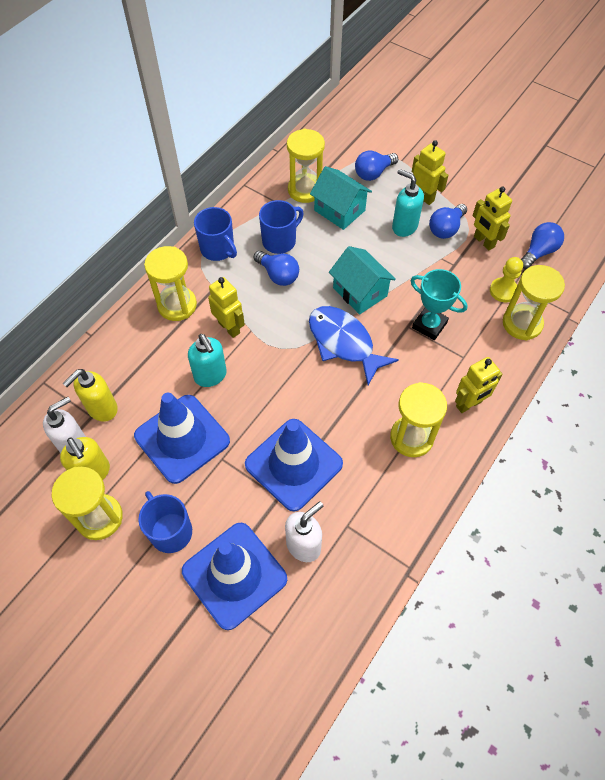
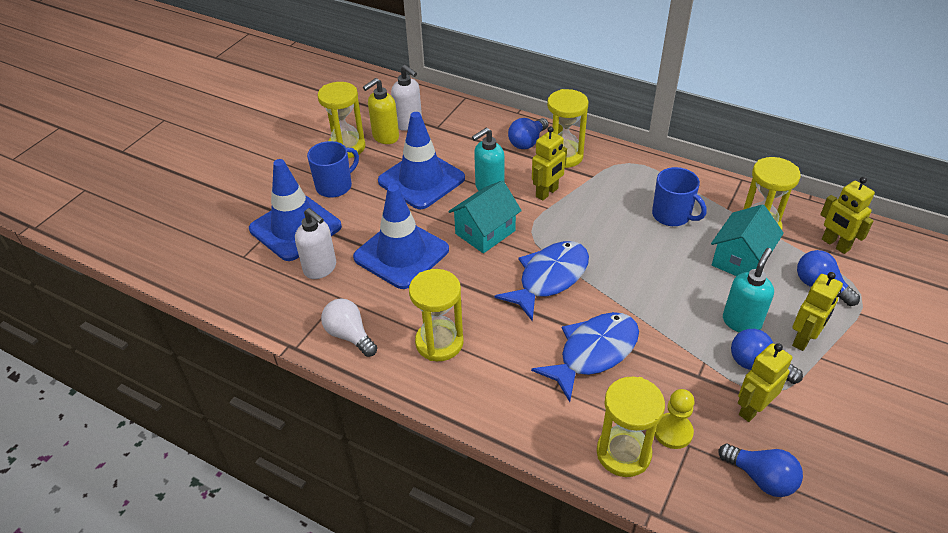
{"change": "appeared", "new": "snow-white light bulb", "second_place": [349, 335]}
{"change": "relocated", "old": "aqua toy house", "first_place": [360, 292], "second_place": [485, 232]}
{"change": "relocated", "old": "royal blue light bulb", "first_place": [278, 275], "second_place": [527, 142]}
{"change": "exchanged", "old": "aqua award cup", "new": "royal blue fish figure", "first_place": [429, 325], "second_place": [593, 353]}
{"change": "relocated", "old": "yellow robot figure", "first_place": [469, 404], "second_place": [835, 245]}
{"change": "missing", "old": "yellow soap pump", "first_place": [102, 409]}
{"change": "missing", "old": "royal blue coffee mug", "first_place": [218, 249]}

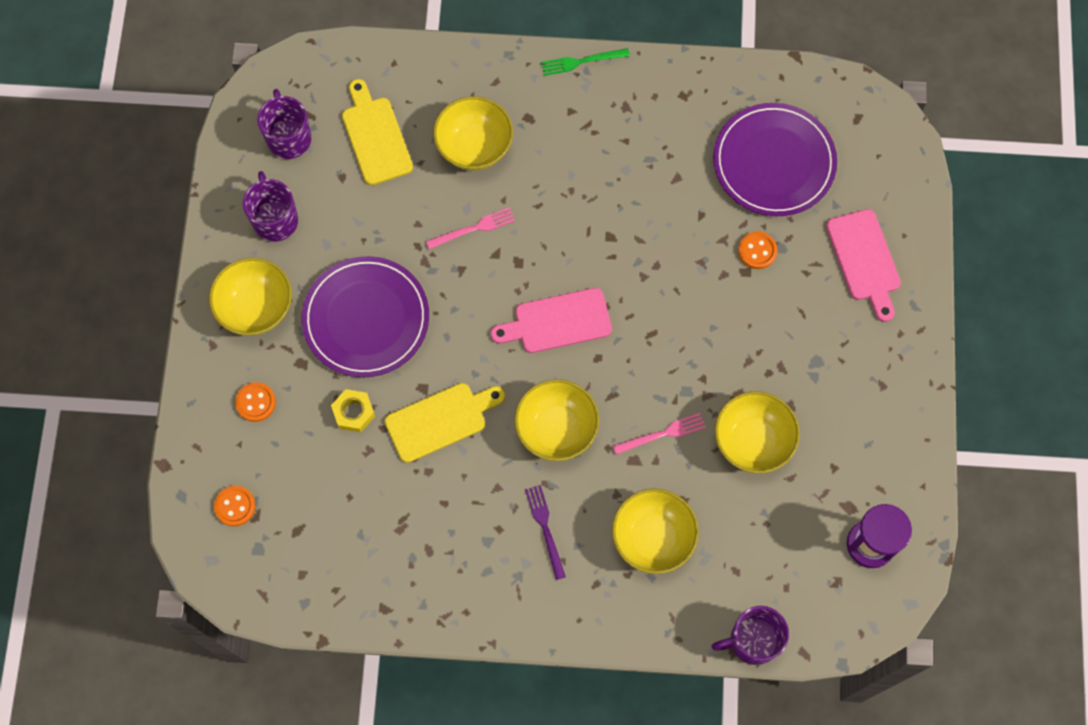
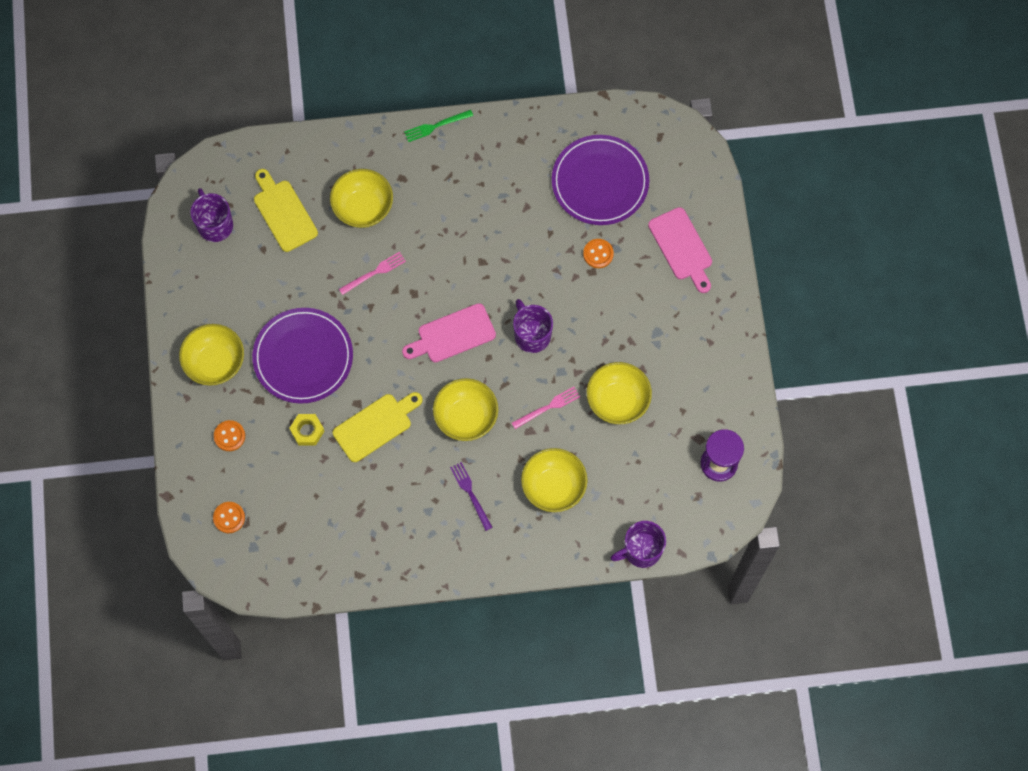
{"change": "relocated", "old": "royal purple coffee mug", "first_place": [275, 219], "second_place": [532, 335]}

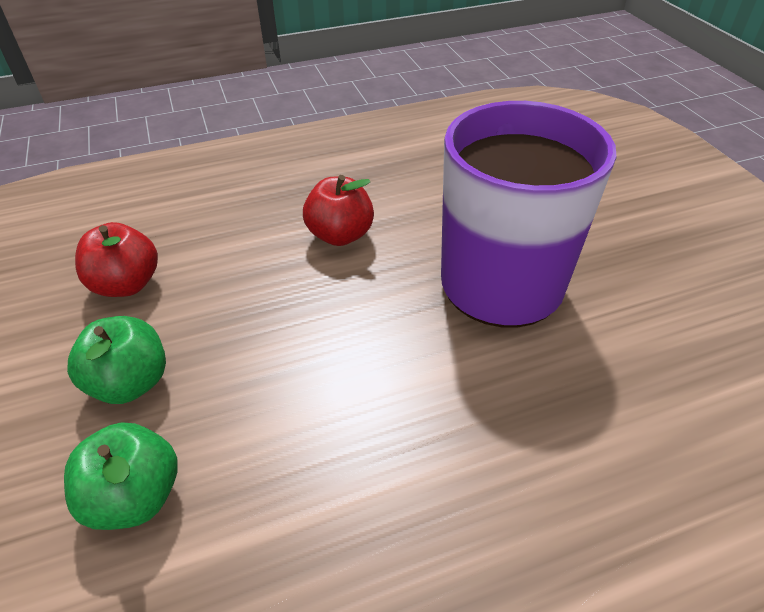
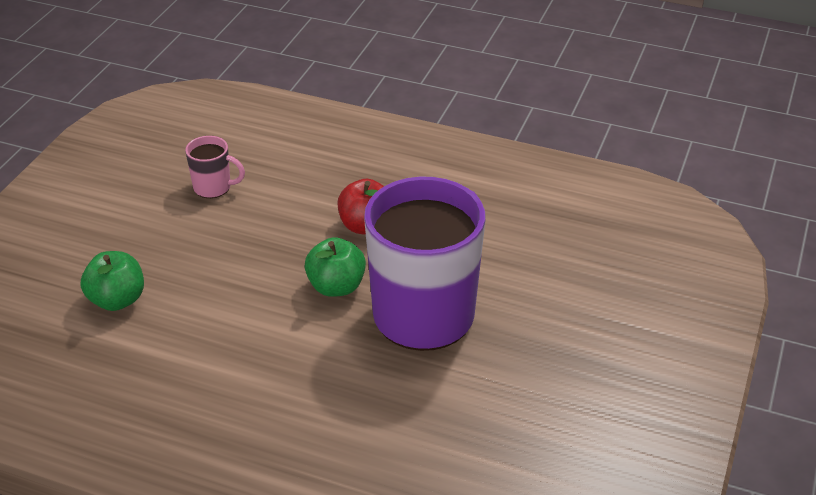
{"change": "exchanged", "old": "scarlet apple", "new": "rosy coffee mug", "first_place": [127, 284], "second_place": [213, 187]}
{"change": "relocated", "old": "green apple", "first_place": [131, 383], "second_place": [336, 286]}

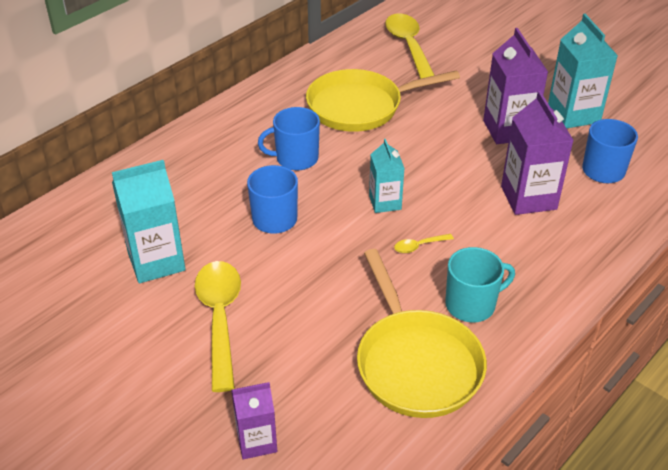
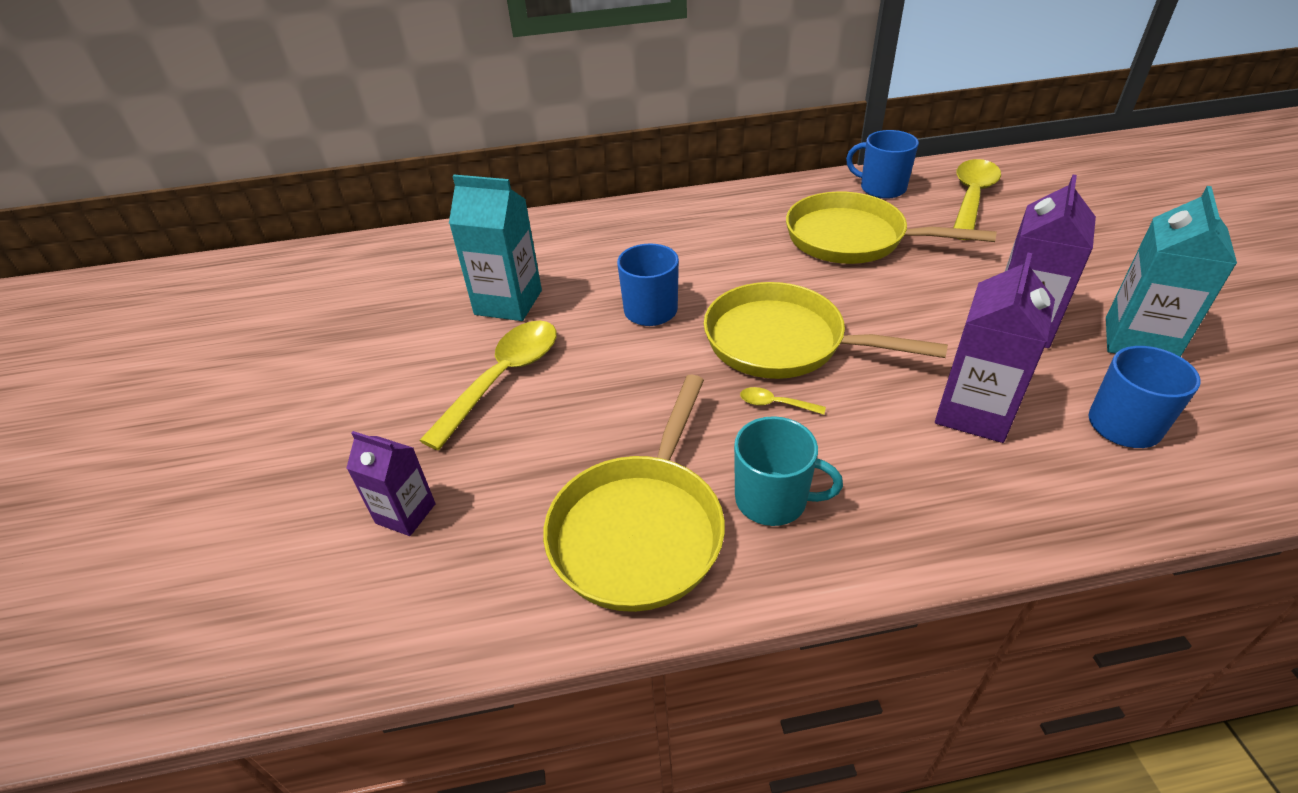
{"change": "exchanged", "old": "aqua milk carton", "new": "yellow skillet", "first_place": [385, 202], "second_place": [783, 342]}
{"change": "relocated", "old": "royal blue coffee mug", "first_place": [296, 158], "second_place": [881, 188]}

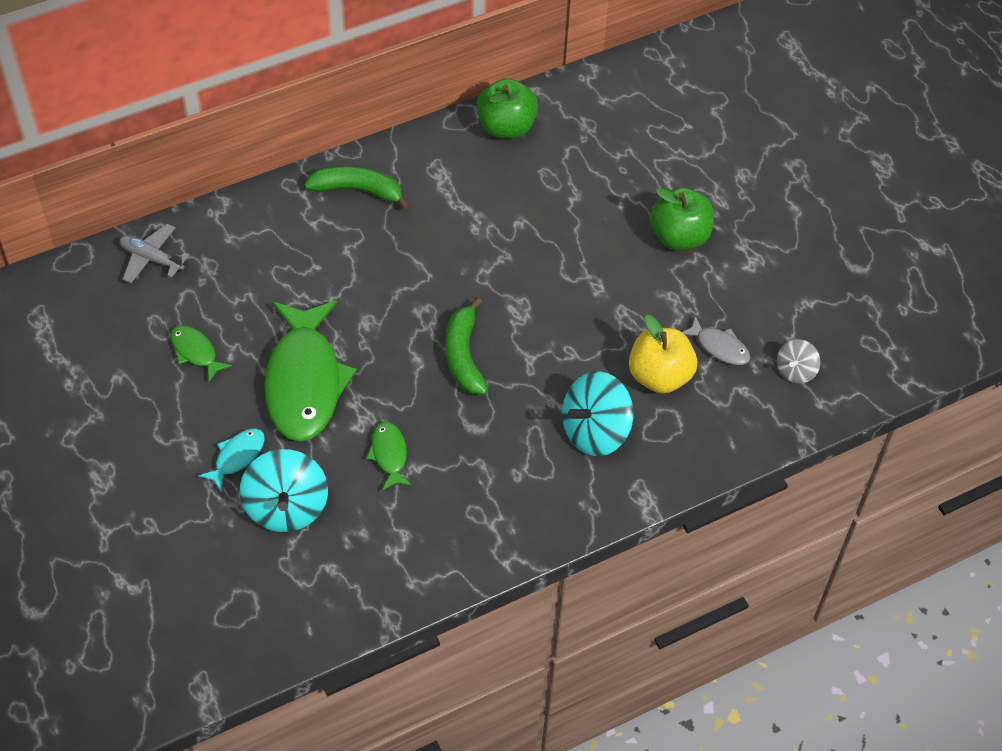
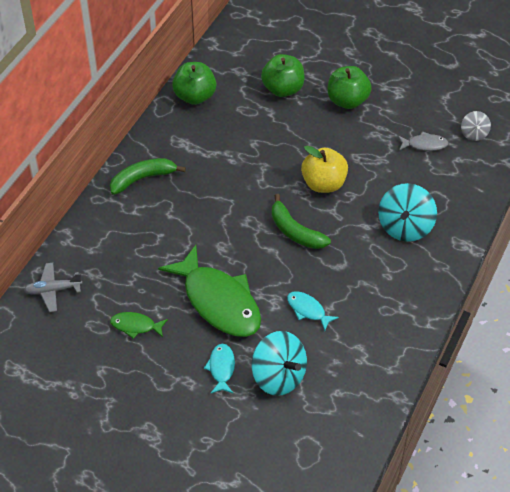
{"change": "appeared", "new": "green apple", "second_place": [283, 89]}
{"change": "colour", "old": "green fish figure", "new": "aqua fish figure", "first_place": [389, 455], "second_place": [308, 310]}
{"change": "relocated", "old": "yellow apple", "first_place": [659, 376], "second_place": [323, 184]}

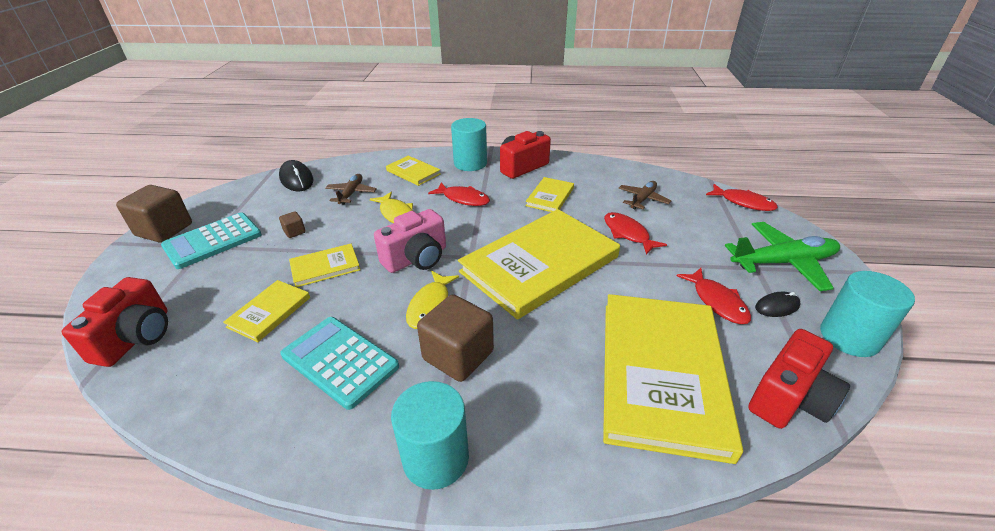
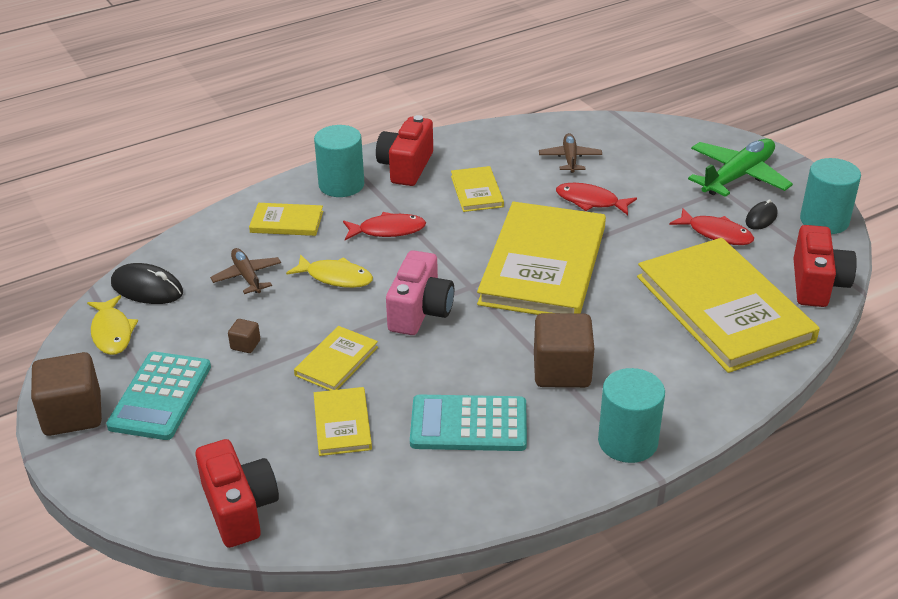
{"change": "relocated", "old": "yellow fish figure", "first_place": [430, 306], "second_place": [112, 332]}
{"change": "missing", "old": "scarlet fish figure", "first_place": [743, 202]}

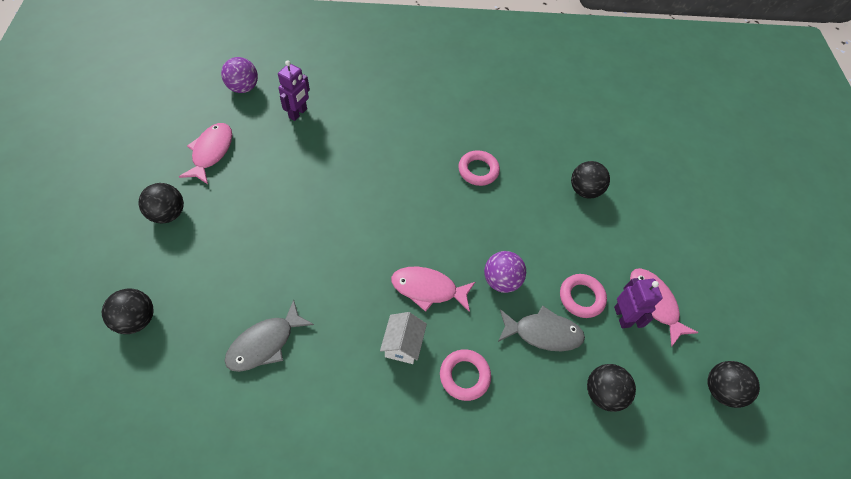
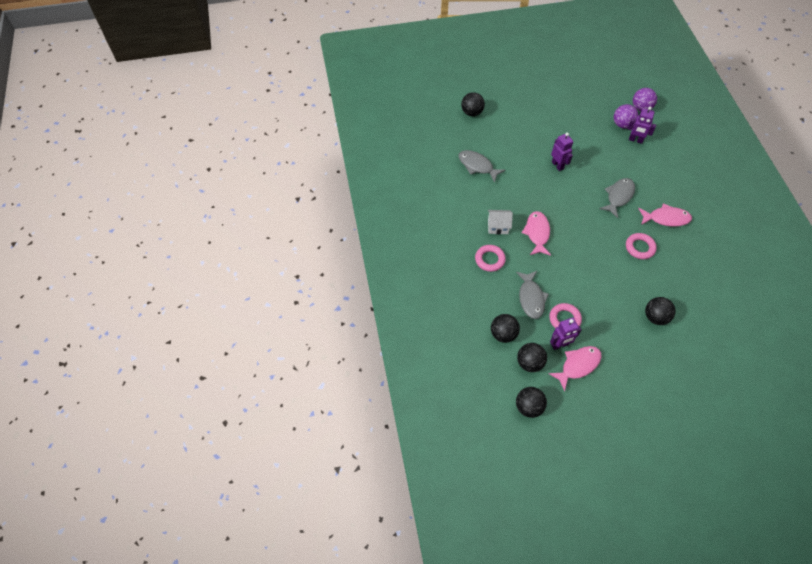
{"change": "relocated", "old": "jet-black sphere", "first_place": [168, 214], "second_place": [529, 363]}
{"change": "appeared", "new": "royal purple robot figure", "second_place": [557, 165]}
{"change": "appeared", "new": "grey fish figure", "second_place": [618, 196]}
{"change": "relocated", "old": "royal purple sphere", "first_place": [501, 280], "second_place": [622, 124]}
{"change": "relocated", "old": "rosy fish figure", "first_place": [211, 152], "second_place": [666, 218]}

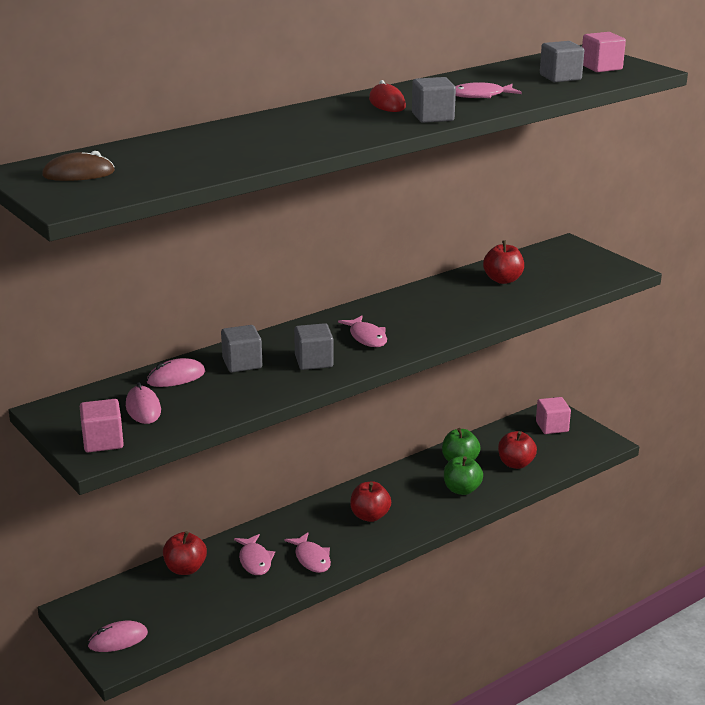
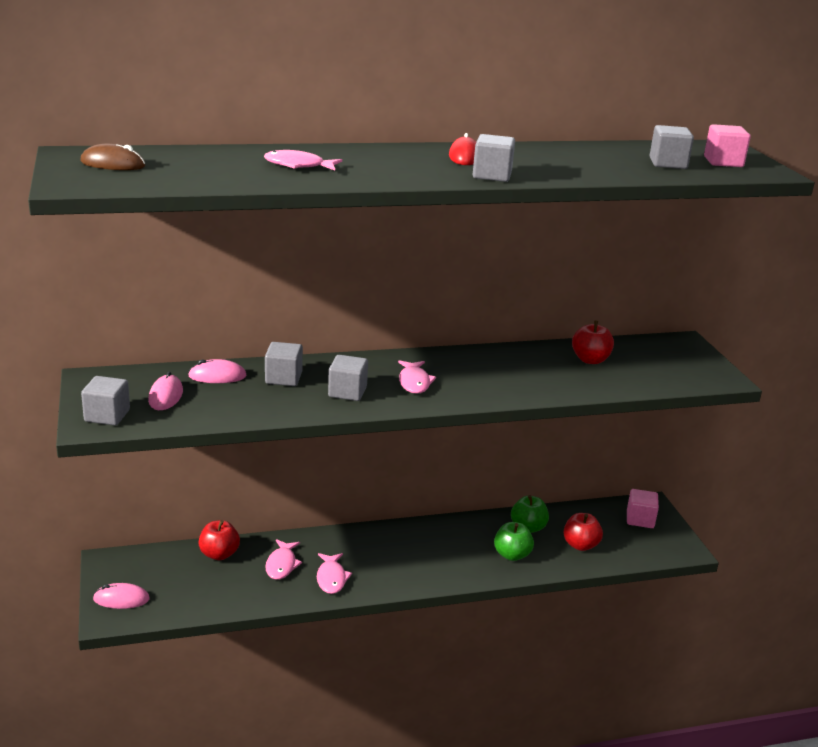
{"change": "colour", "old": "rosy solid cube", "new": "grey solid cube", "first_place": [103, 441], "second_place": [107, 416]}
{"change": "relocated", "old": "rosy fish figure", "first_place": [480, 96], "second_place": [298, 165]}
{"change": "missing", "old": "scarlet apple", "first_place": [370, 516]}

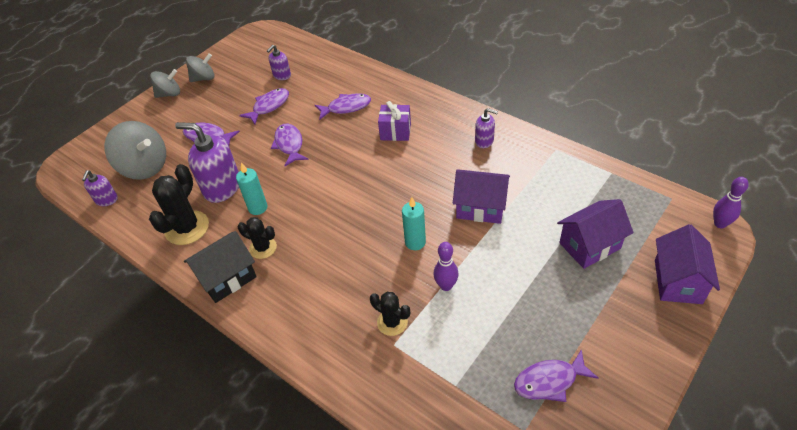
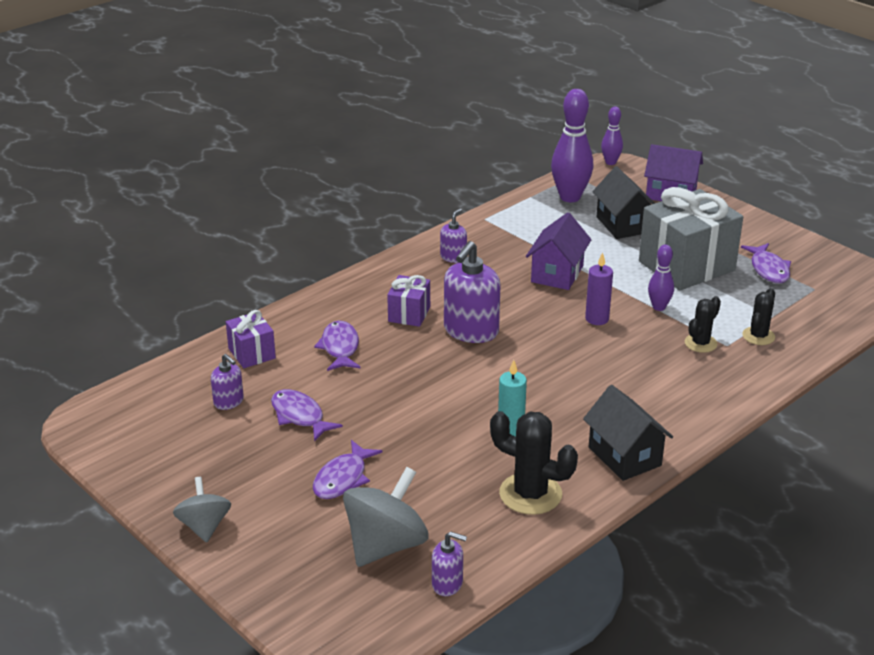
{"change": "appeared", "new": "royal purple gift", "second_place": [252, 353]}
{"change": "relocated", "old": "royal purple soap pump", "first_place": [222, 187], "second_place": [471, 331]}
{"change": "appeared", "new": "royal purple tenpin", "second_place": [570, 197]}
{"change": "colour", "old": "aqua candle", "new": "royal purple candle", "first_place": [415, 242], "second_place": [597, 319]}
{"change": "colour", "old": "royal purple toy house", "new": "jet-black toy house", "first_place": [589, 245], "second_place": [622, 225]}
{"change": "appeared", "new": "grey gift", "second_place": [686, 266]}
{"change": "relocated", "old": "jet-black cactus", "first_place": [263, 248], "second_place": [758, 336]}
{"change": "missing", "old": "grey toy top", "first_place": [204, 78]}
{"change": "missing", "old": "royal purple fish figure", "first_place": [289, 145]}

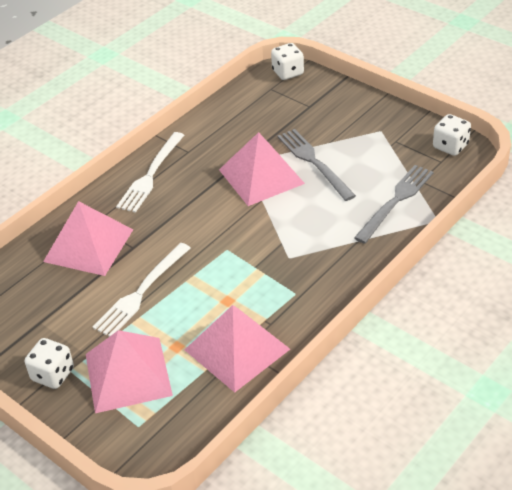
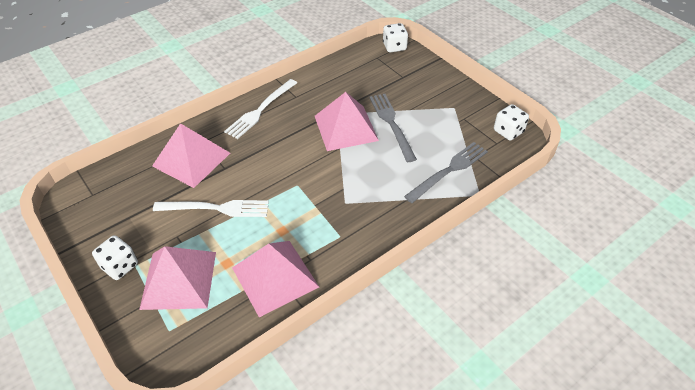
{"change": "spun", "old": "snow-white dinner fork", "first_place": [141, 292], "second_place": [216, 208], "degrees": -135}

